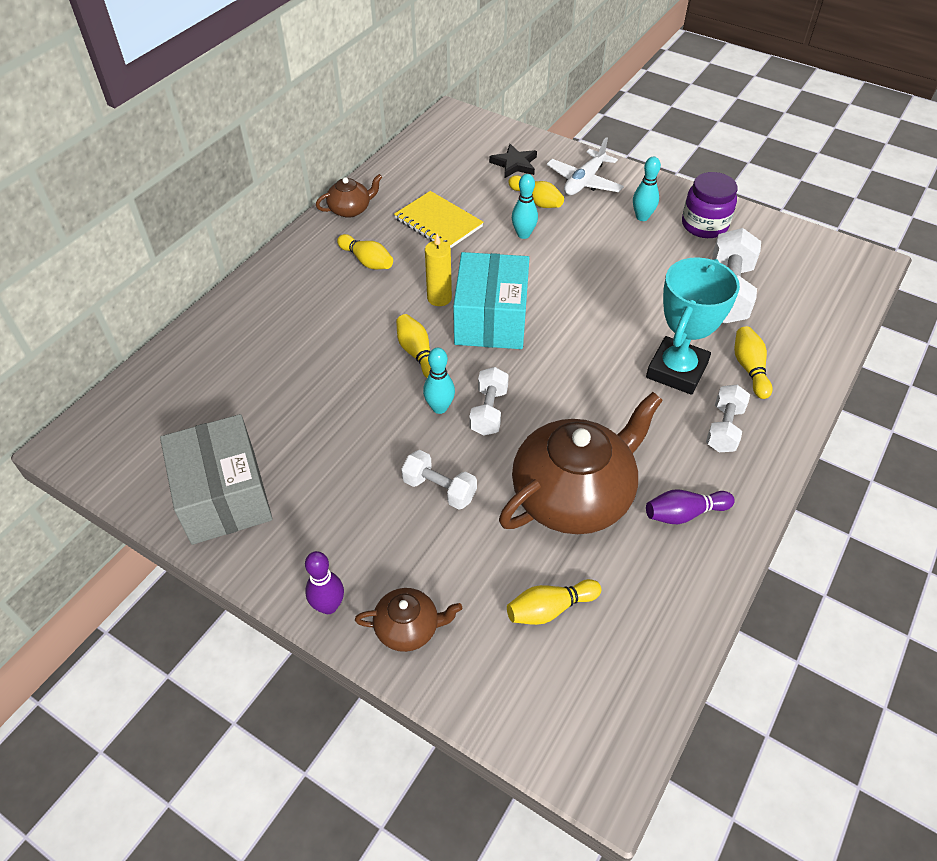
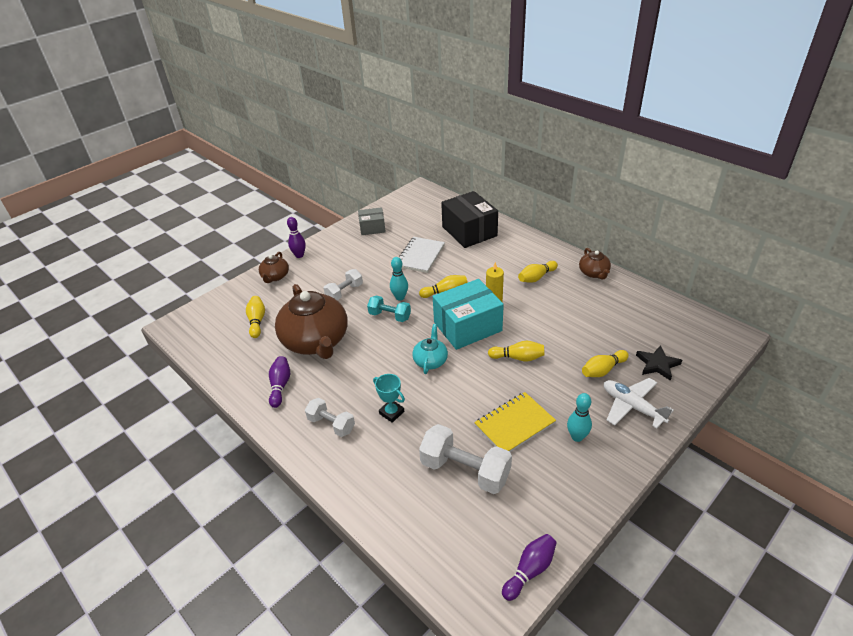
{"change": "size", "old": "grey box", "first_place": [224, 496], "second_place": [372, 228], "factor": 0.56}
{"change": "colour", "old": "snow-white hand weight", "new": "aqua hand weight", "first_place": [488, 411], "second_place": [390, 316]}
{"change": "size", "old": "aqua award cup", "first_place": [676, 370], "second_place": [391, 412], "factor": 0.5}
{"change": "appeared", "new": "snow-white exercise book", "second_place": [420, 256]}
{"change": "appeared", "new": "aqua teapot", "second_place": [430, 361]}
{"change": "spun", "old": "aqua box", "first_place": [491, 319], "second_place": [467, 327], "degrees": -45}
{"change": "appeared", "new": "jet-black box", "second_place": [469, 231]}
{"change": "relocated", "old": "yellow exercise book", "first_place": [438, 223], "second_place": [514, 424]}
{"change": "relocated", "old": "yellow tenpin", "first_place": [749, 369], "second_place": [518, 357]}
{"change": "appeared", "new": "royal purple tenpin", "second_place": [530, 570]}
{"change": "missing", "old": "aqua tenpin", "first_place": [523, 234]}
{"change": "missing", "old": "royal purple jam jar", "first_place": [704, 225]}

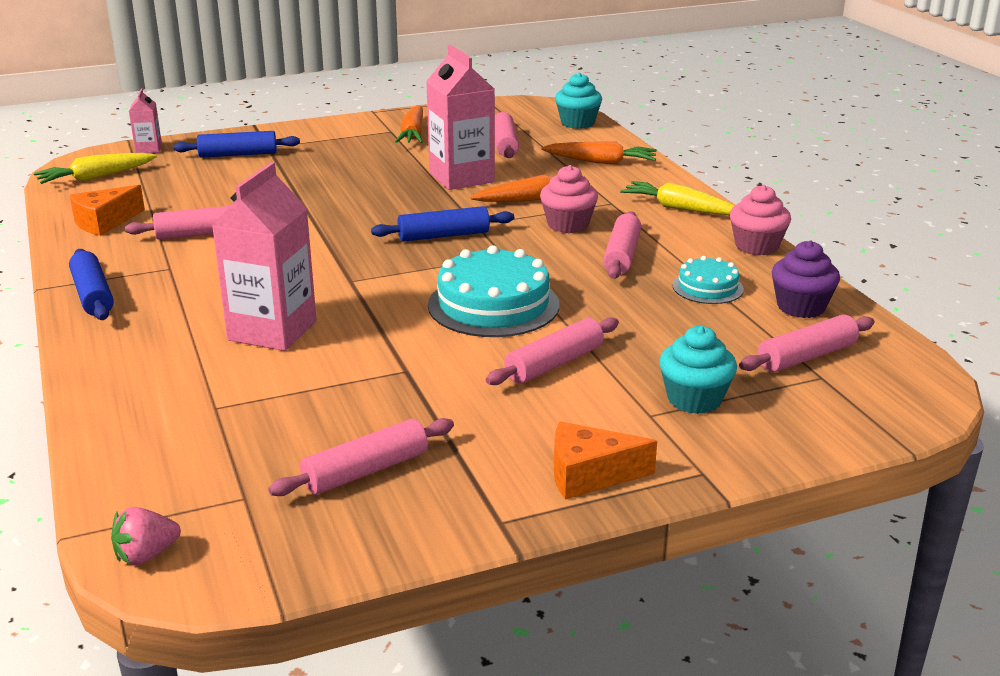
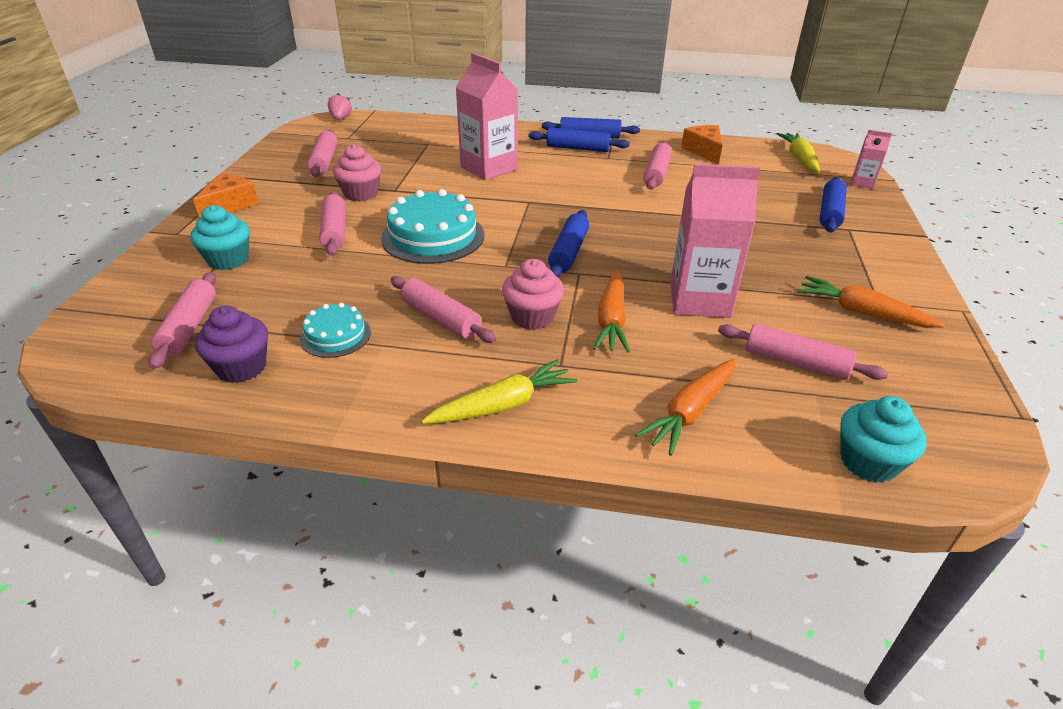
{"change": "relocated", "old": "rosy fairy cake", "first_place": [756, 246], "second_place": [361, 194]}
{"change": "appeared", "new": "royal blue pastry roller", "second_place": [578, 148]}

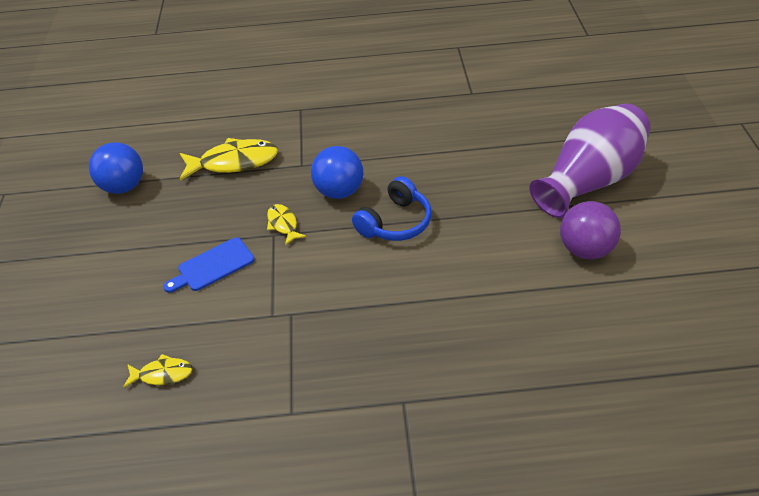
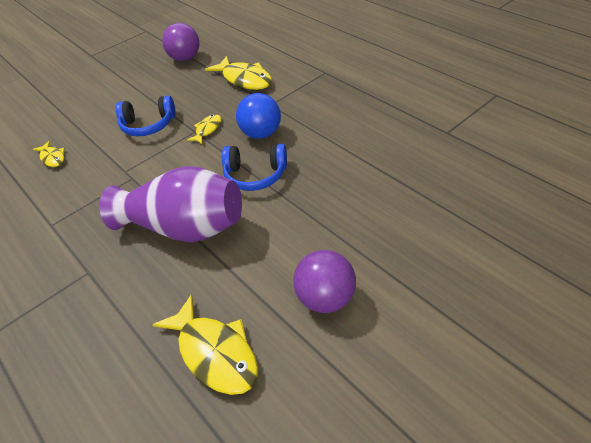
{"change": "relocated", "old": "royal purple flower vase", "first_place": [589, 180], "second_place": [184, 227]}
{"change": "exchanged", "old": "royal blue cutting board", "new": "royal blue headphones", "first_place": [213, 266], "second_place": [148, 125]}
{"change": "appeared", "new": "yellow fish figure", "second_place": [215, 353]}
{"change": "colour", "old": "royal blue sphere", "new": "royal purple sphere", "first_place": [124, 187], "second_place": [185, 58]}

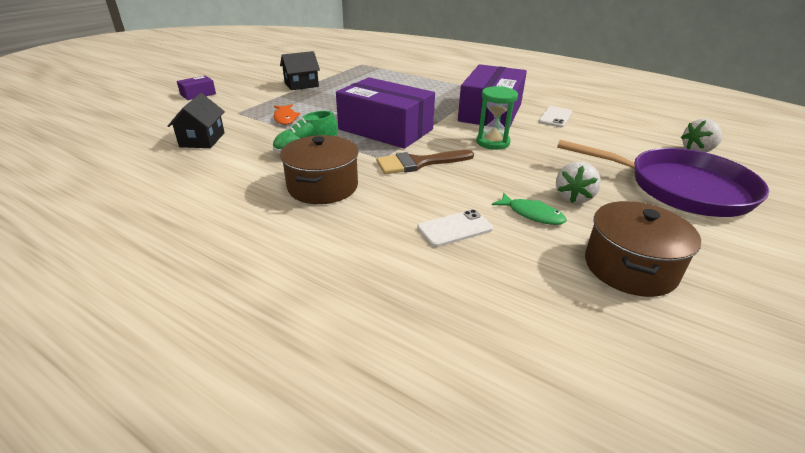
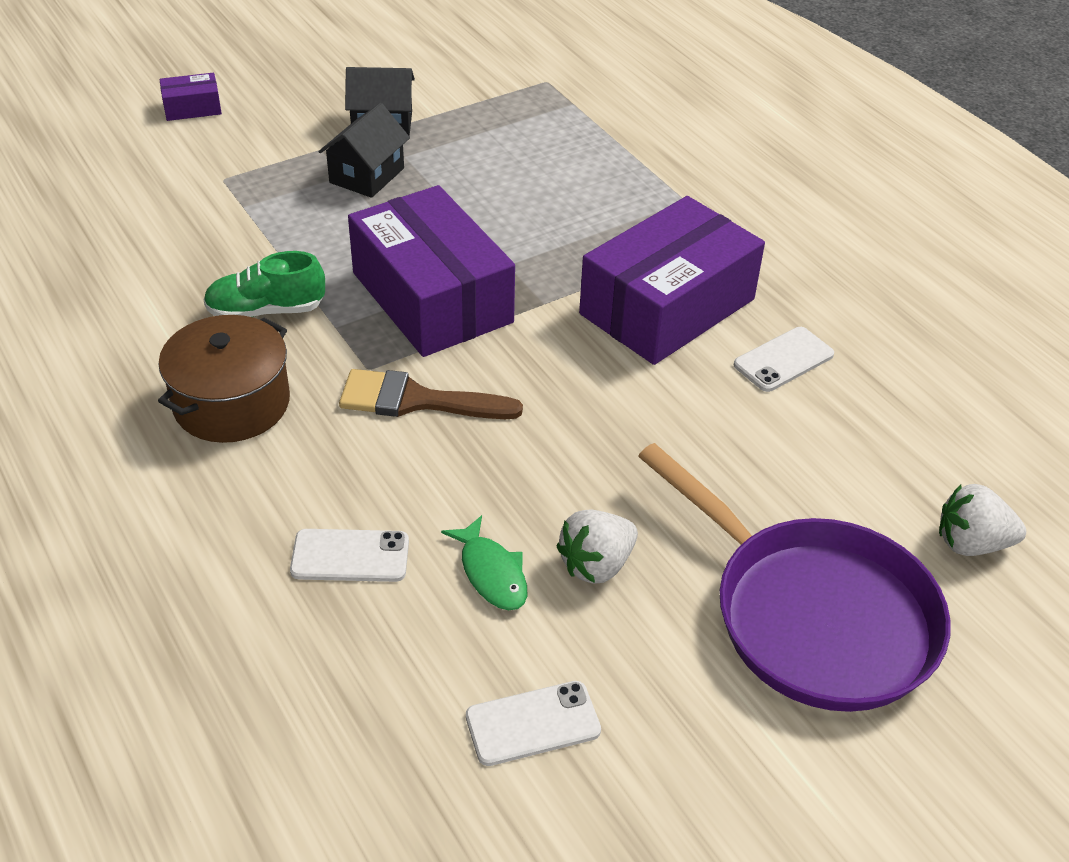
{"change": "relocated", "old": "jet-black toy house", "first_place": [202, 140], "second_place": [367, 175]}
{"change": "exchanged", "old": "brown cooking pot", "new": "snow-white mobile phone", "first_place": [630, 267], "second_place": [533, 723]}
{"change": "missing", "old": "bright orange fish figure", "first_place": [285, 118]}
{"change": "missing", "old": "green hourglass", "first_place": [492, 142]}

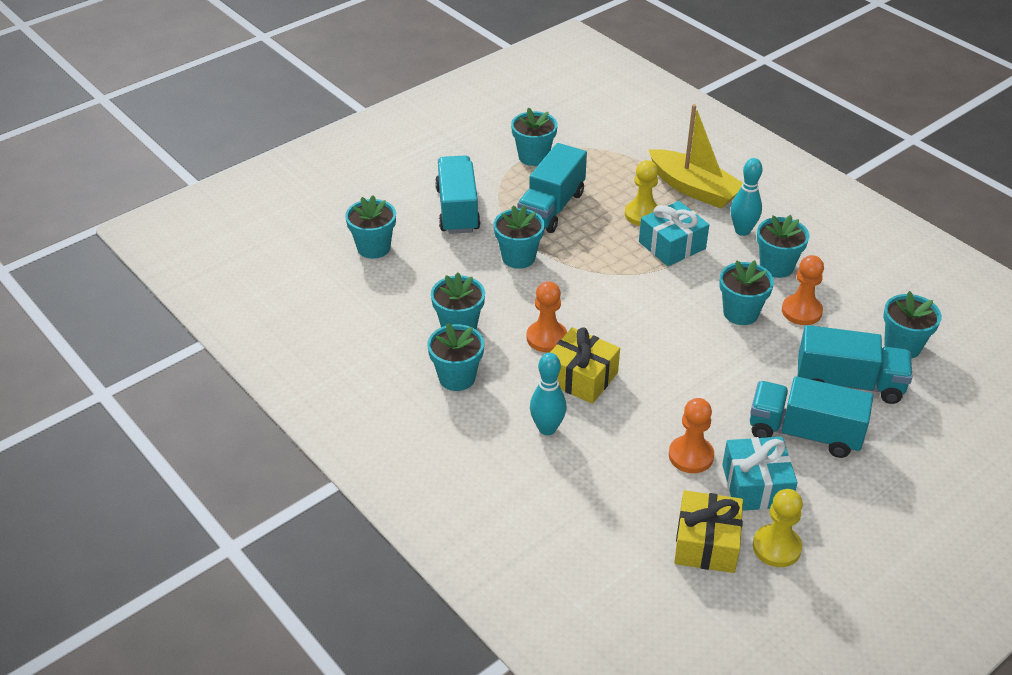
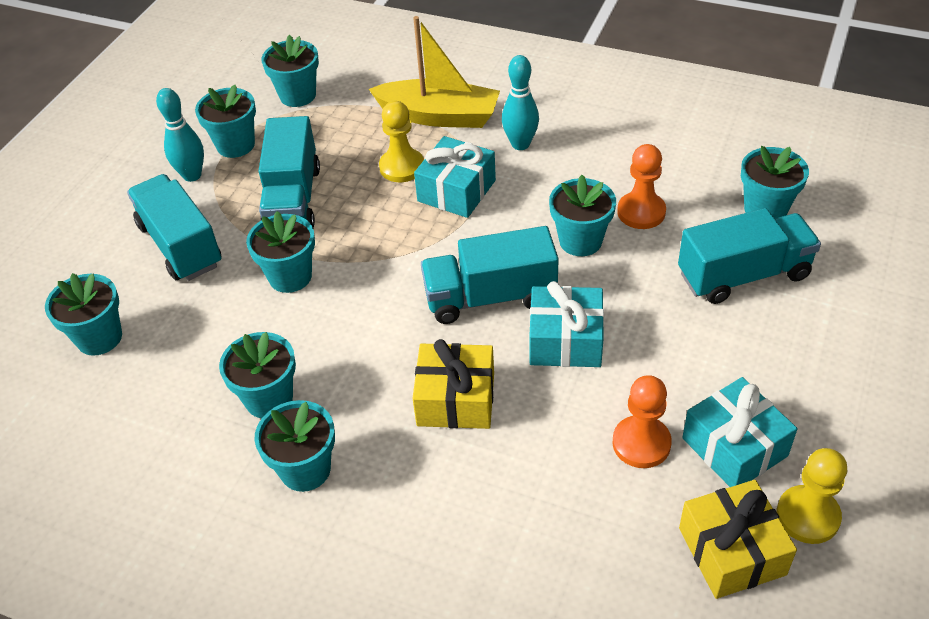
{"change": "relocated", "old": "aqua tenpin", "first_place": [547, 428], "second_place": [192, 175]}
{"change": "relocated", "old": "aqua flower pot", "first_place": [776, 266], "second_place": [297, 95]}
{"change": "relocated", "old": "aqua lorry", "first_place": [804, 433], "second_place": [490, 297]}
{"change": "appeared", "new": "aqua gift", "second_place": [565, 341]}
{"change": "missing", "old": "bright orange game pawn", "first_place": [546, 338]}

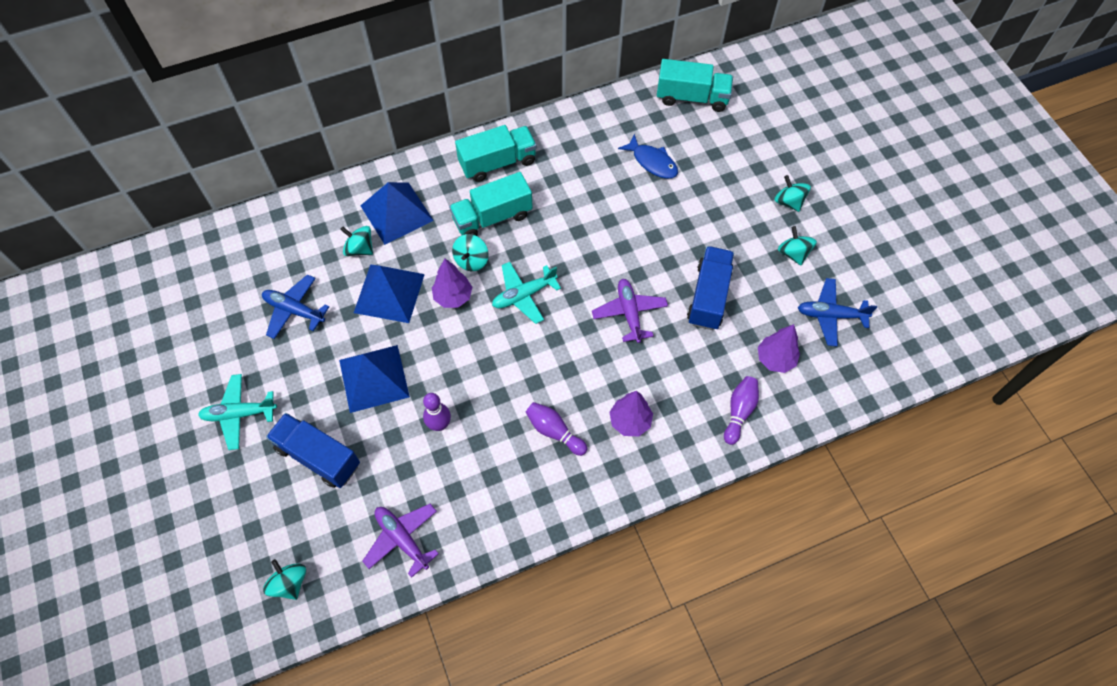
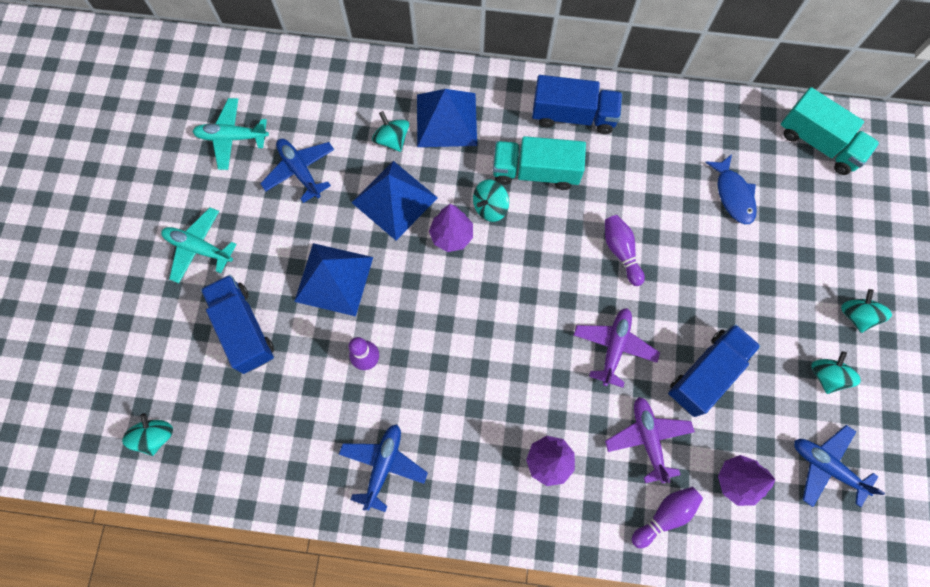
{"change": "relocated", "old": "aqua plane", "first_place": [524, 295], "second_place": [232, 137]}
{"change": "appeared", "new": "royal blue plane", "second_place": [383, 465]}
{"change": "colour", "old": "aqua lorry", "new": "royal blue lorry", "first_place": [497, 163], "second_place": [573, 116]}
{"change": "relocated", "old": "royal purple tenpin", "first_place": [554, 431], "second_place": [621, 251]}
{"change": "relocated", "old": "royal purple plane", "first_place": [402, 539], "second_place": [647, 438]}

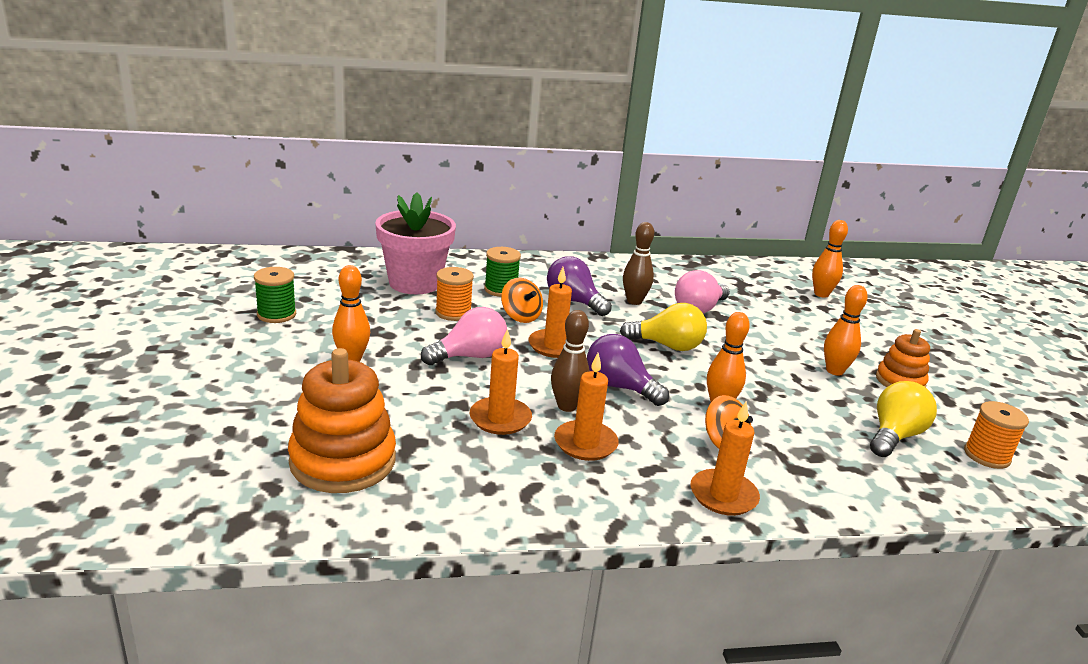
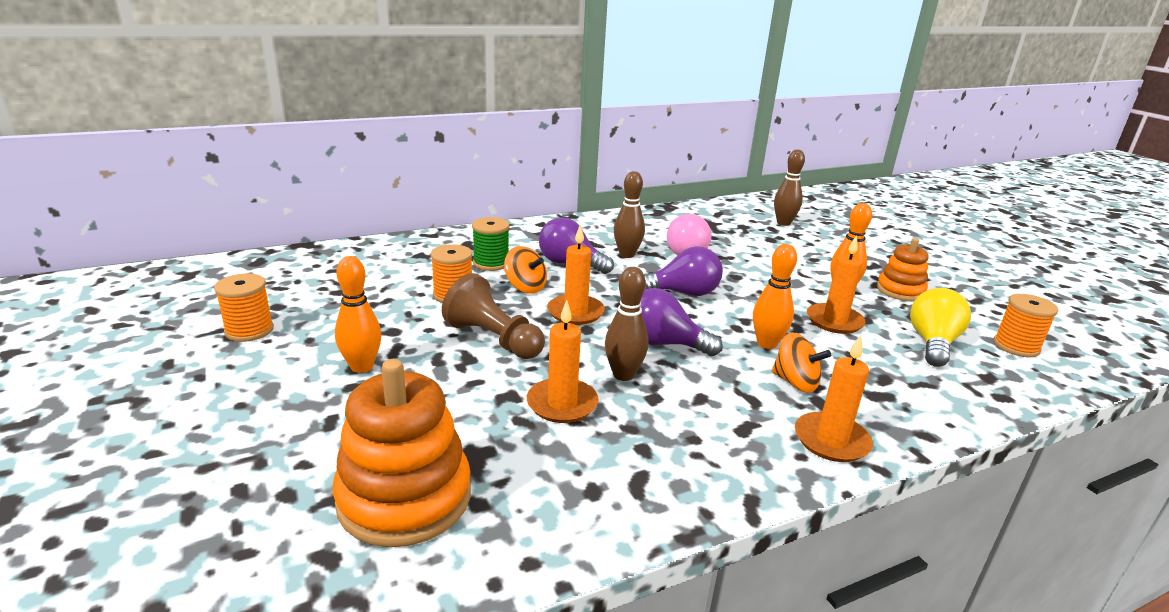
{"change": "colour", "old": "green spool", "new": "bright orange spool", "first_place": [276, 314], "second_place": [249, 330]}
{"change": "exchanged", "old": "rosy light bulb", "new": "brown game pawn", "first_place": [470, 356], "second_place": [494, 339]}
{"change": "colour", "old": "yellow light bulb", "new": "royal purple light bulb", "first_place": [667, 346], "second_place": [683, 293]}
{"change": "colour", "old": "bright orange tenpin", "new": "brown tenpin", "first_place": [821, 294], "second_place": [783, 223]}
{"change": "relocated", "old": "bright orange candle", "first_place": [585, 443], "second_place": [834, 321]}
{"change": "missing", "old": "rosy flower pot", "first_place": [415, 283]}

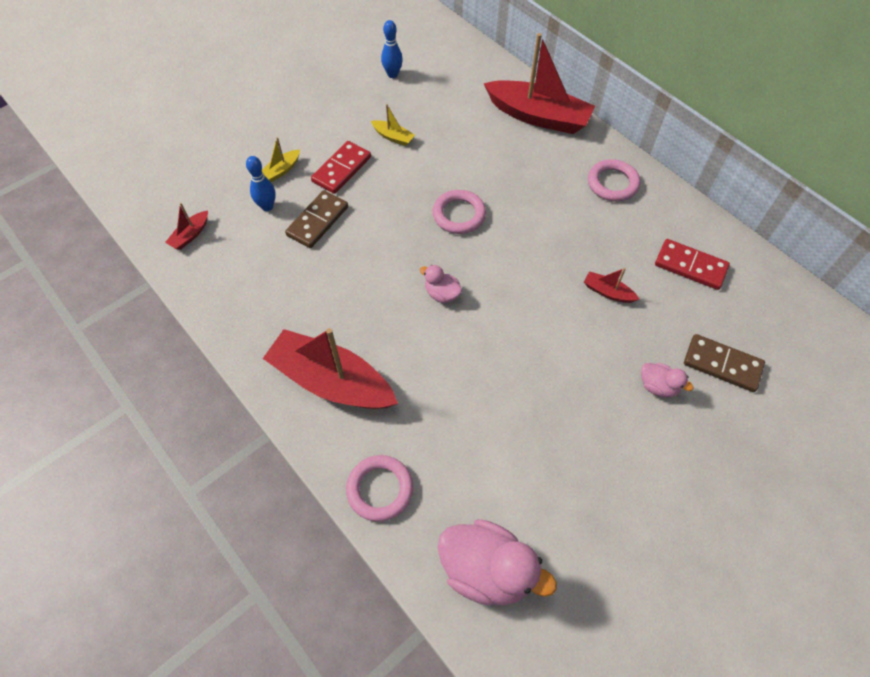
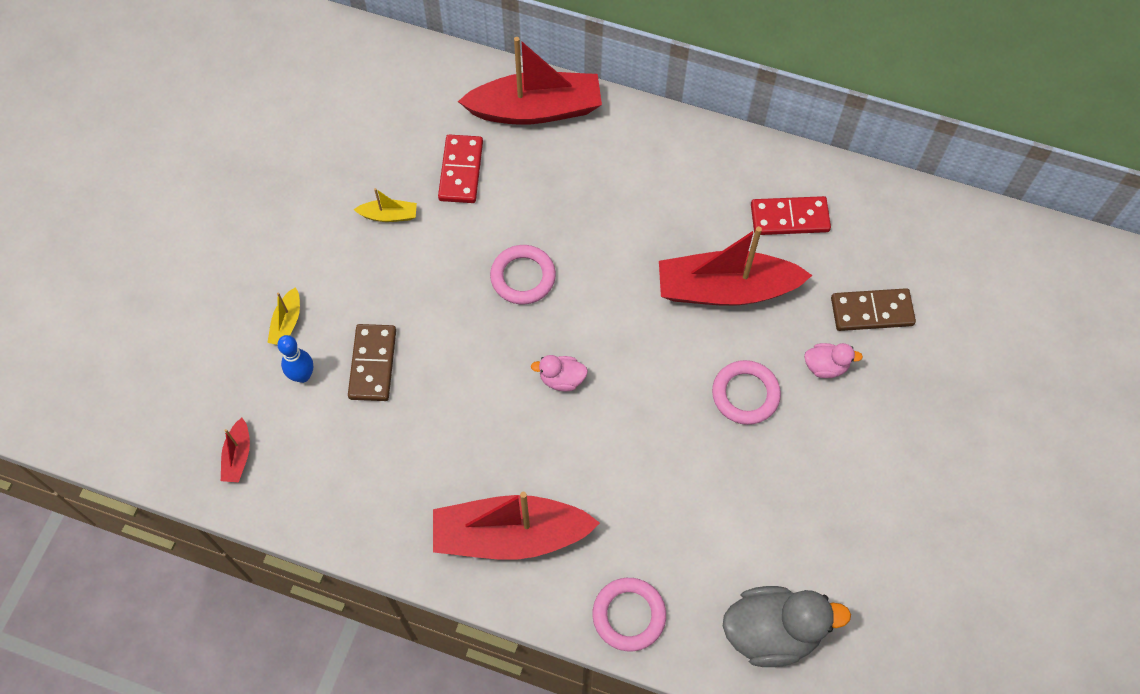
{"change": "relocated", "old": "scarlet domino piece", "first_place": [341, 169], "second_place": [461, 171]}
{"change": "size", "old": "scarlet boat", "first_place": [608, 292], "second_place": [726, 289], "factor": 2.35}
{"change": "relocated", "old": "rosy hoop", "first_place": [612, 183], "second_place": [745, 394]}
{"change": "colour", "old": "rosy duck", "new": "grey duck", "first_place": [487, 570], "second_place": [772, 632]}
{"change": "missing", "old": "royal blue tenpin", "first_place": [392, 74]}

